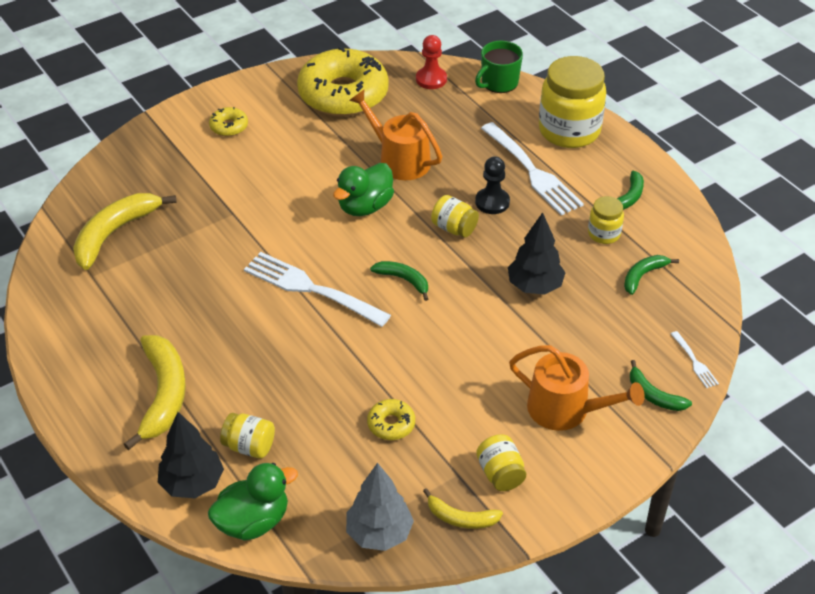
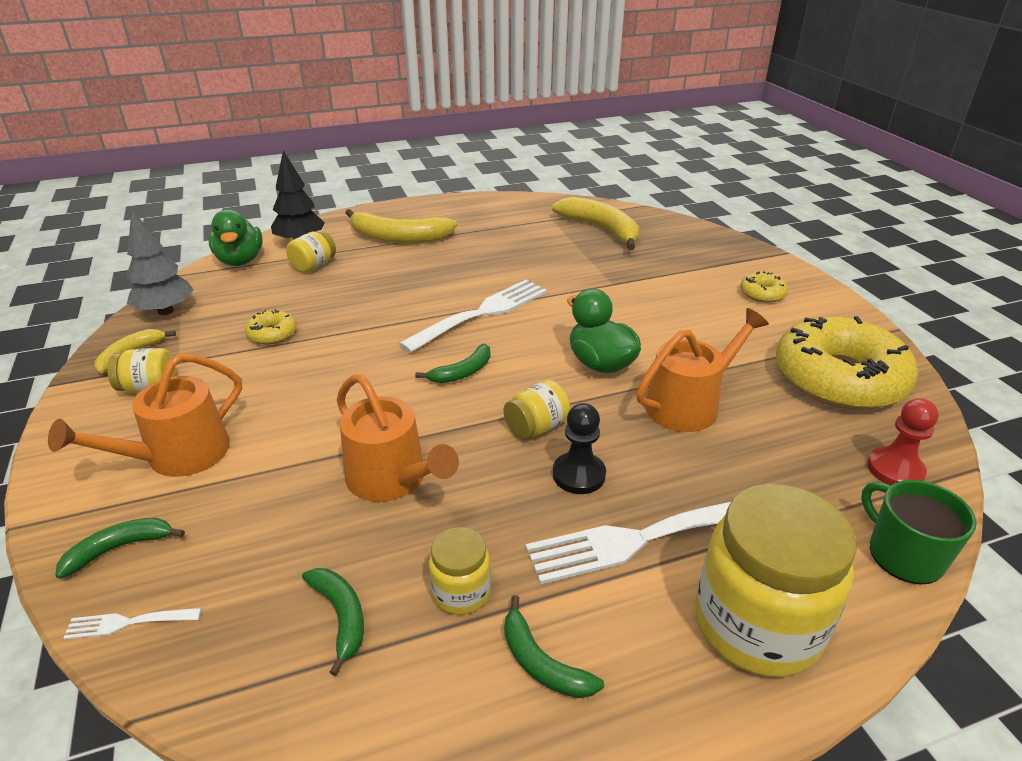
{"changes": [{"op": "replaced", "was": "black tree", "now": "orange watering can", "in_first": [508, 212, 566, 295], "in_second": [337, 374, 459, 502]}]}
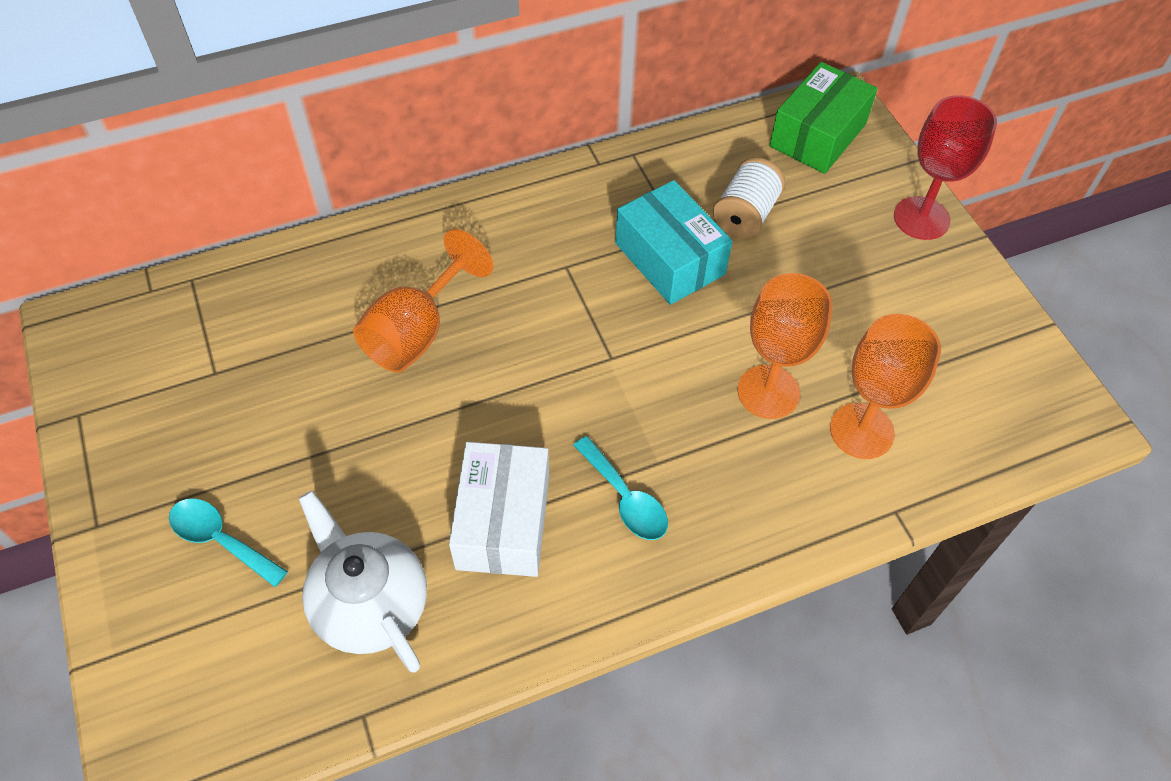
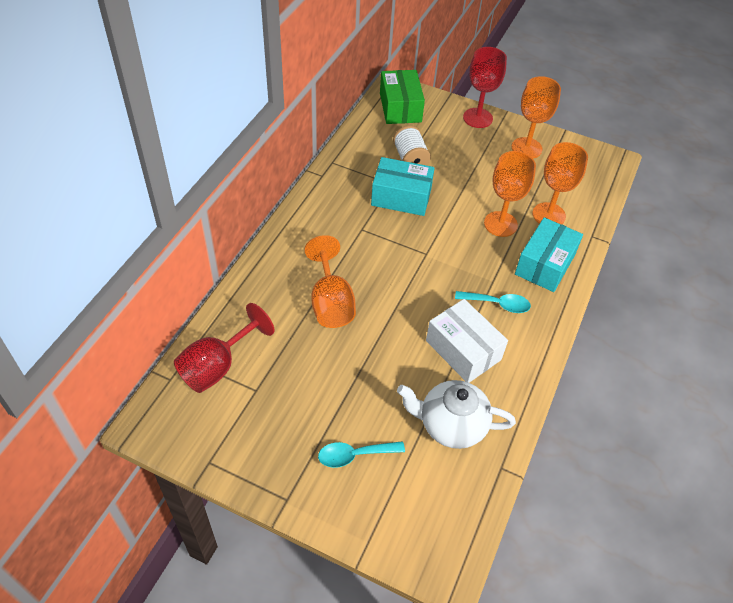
{"changes": [{"op": "added", "now": "red goblet", "in_second": [174, 303, 274, 393]}, {"op": "added", "now": "orange goblet", "in_second": [512, 76, 561, 158]}, {"op": "added", "now": "turquoise box", "in_second": [515, 217, 583, 292]}]}
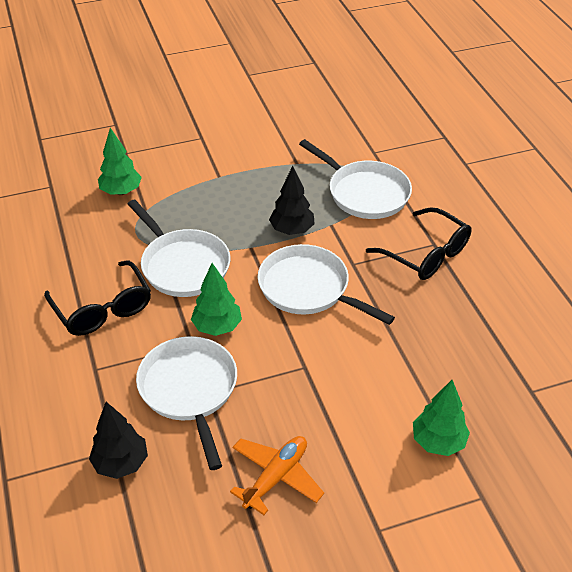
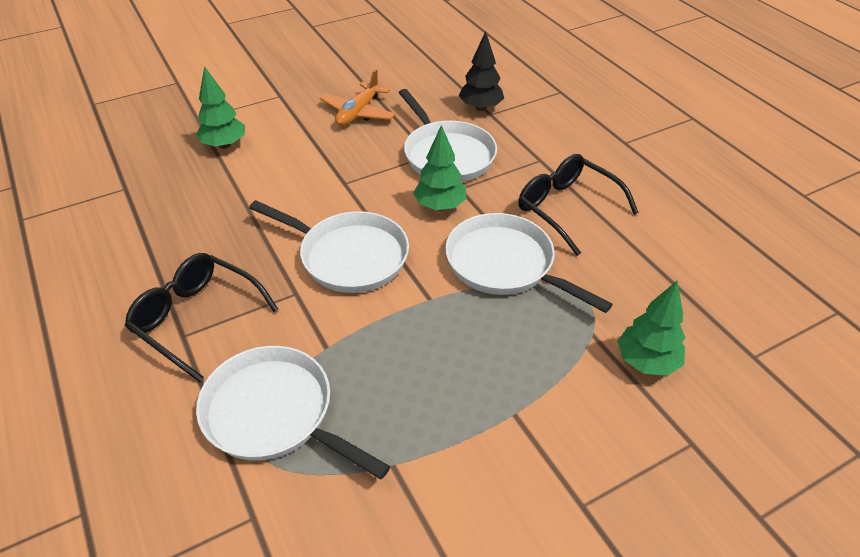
{"changes": [{"op": "removed", "was": "black tree", "in_first": [269, 166, 315, 235]}]}
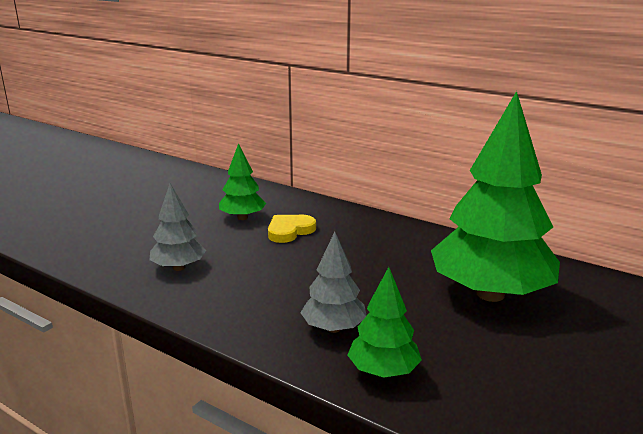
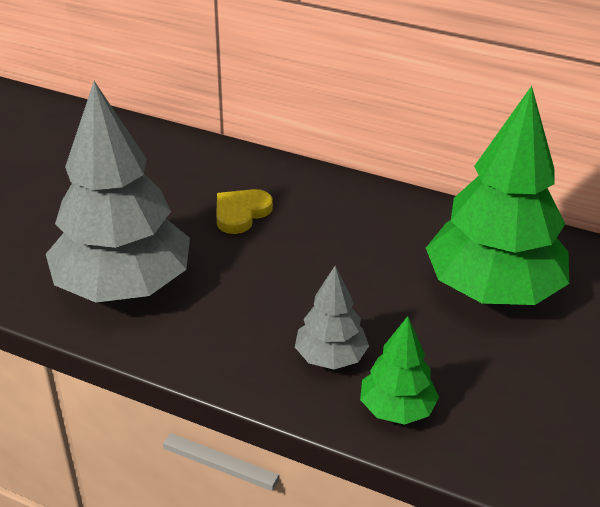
{"changes": [{"op": "resized", "was": "grey tree", "in_first": [150, 183, 206, 271], "in_second": [46, 81, 190, 303], "ratio": 2.07}, {"op": "removed", "was": "green tree", "in_first": [219, 143, 266, 220]}]}
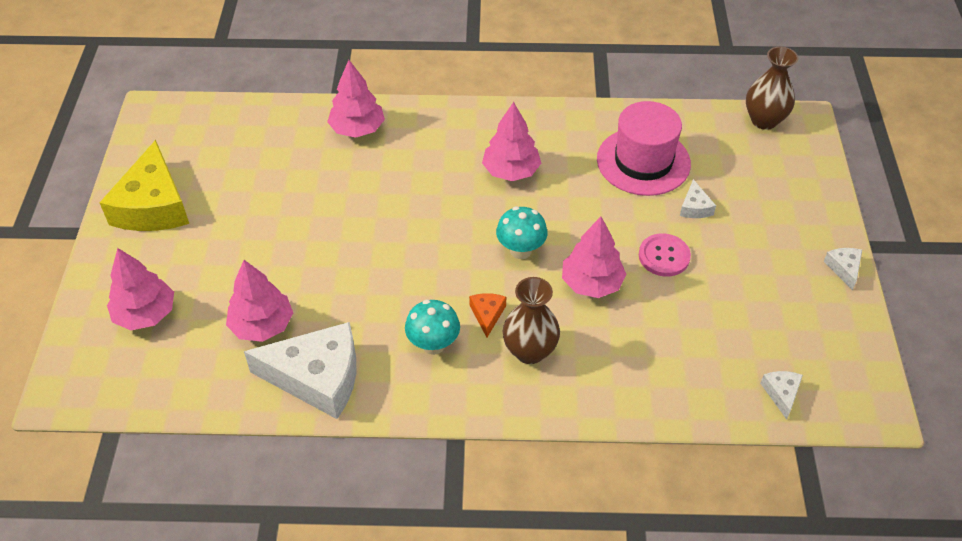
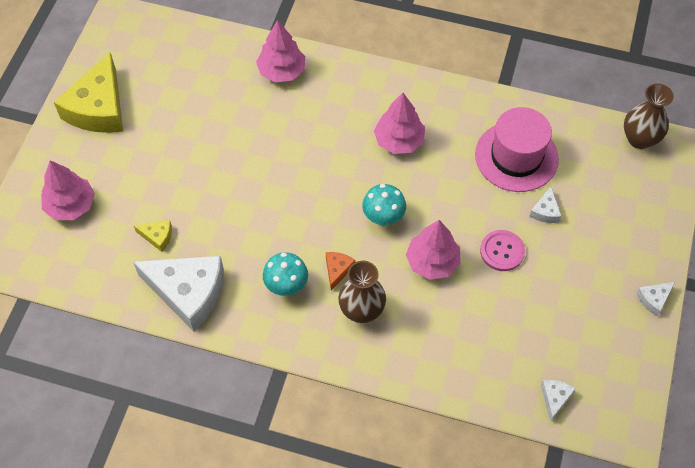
{"changes": [{"op": "replaced", "was": "pink tree", "now": "yellow cheese", "in_first": [226, 260, 293, 342], "in_second": [134, 220, 172, 252]}, {"op": "turned", "was": "white cheese", "in_first": [824, 248, 862, 290], "in_second": [636, 282, 675, 317], "clockwise": -135}]}
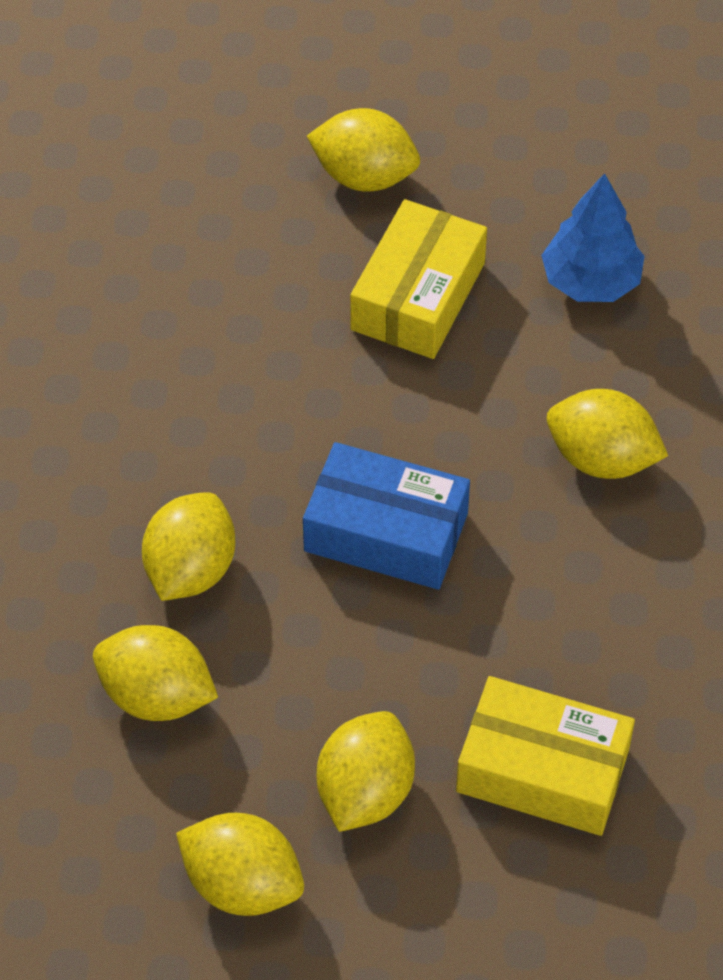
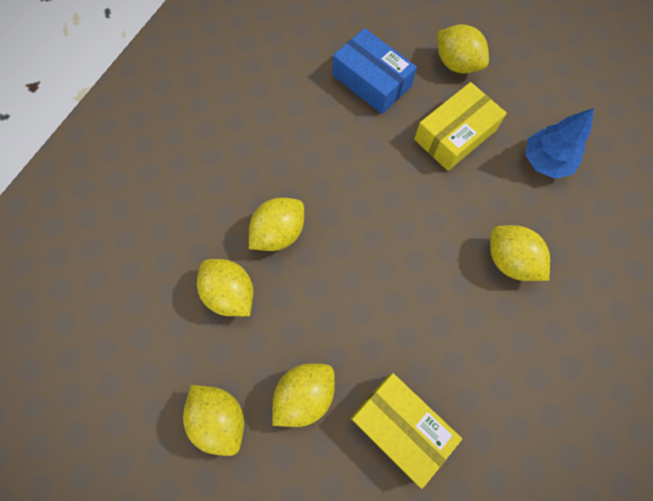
{"changes": [{"op": "moved", "was": "blue box", "in_first": [303, 442, 470, 590], "in_second": [333, 28, 417, 114]}]}
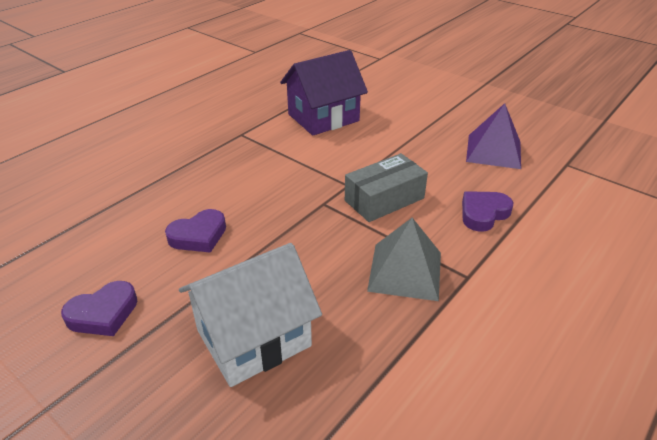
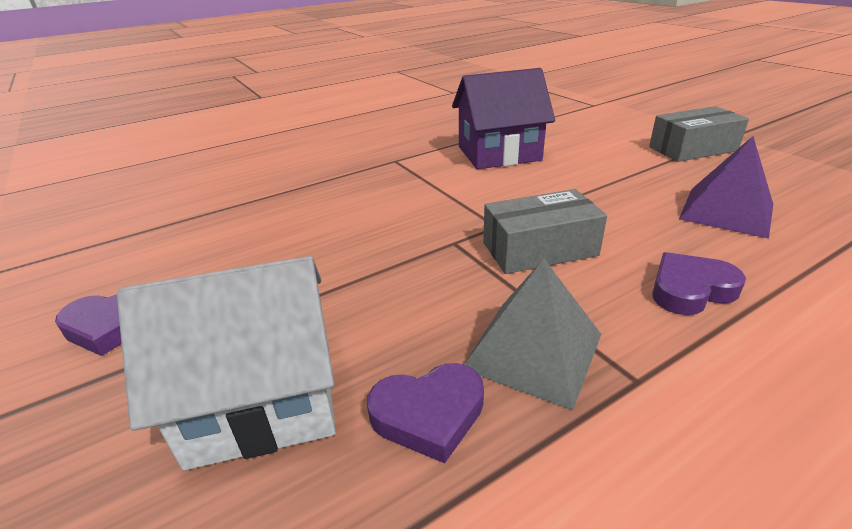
{"changes": [{"op": "moved", "was": "purple heart", "in_first": [165, 209, 226, 253], "in_second": [367, 363, 484, 463]}, {"op": "added", "now": "grey box", "in_second": [649, 106, 749, 162]}]}
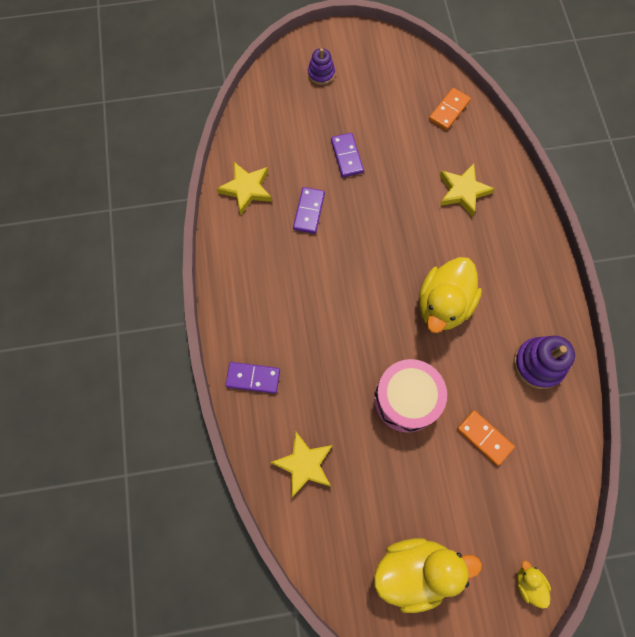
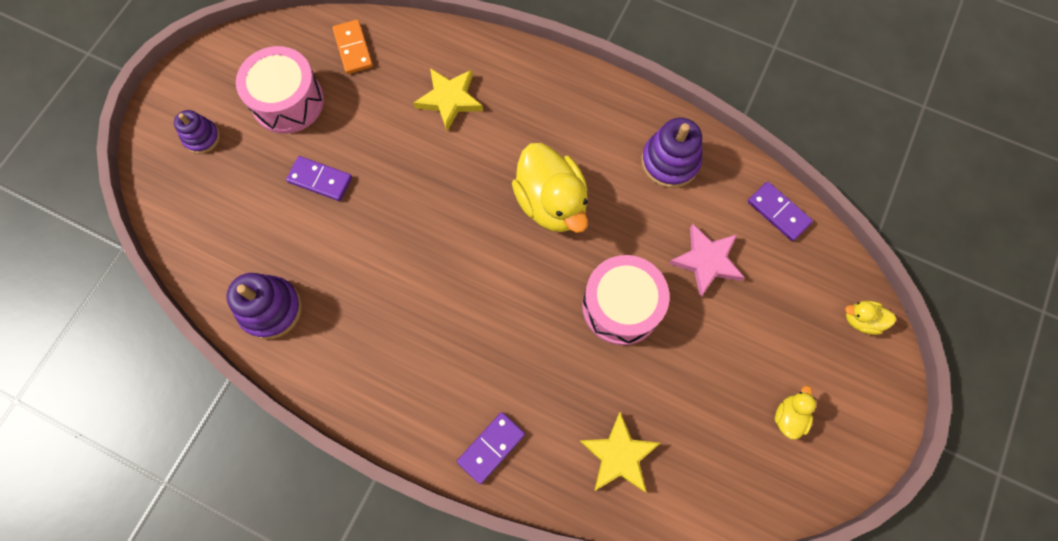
{"changes": [{"op": "replaced", "was": "yellow star", "now": "purple stacking toy", "in_first": [216, 162, 272, 215], "in_second": [227, 273, 302, 340]}, {"op": "moved", "was": "purple domino", "in_first": [293, 187, 325, 234], "in_second": [748, 182, 813, 241]}, {"op": "resized", "was": "yellow duck", "in_first": [374, 538, 482, 613], "in_second": [775, 386, 816, 440], "ratio": 0.46}, {"op": "replaced", "was": "orange domino", "now": "pink star", "in_first": [457, 410, 515, 466], "in_second": [669, 224, 745, 297]}, {"op": "added", "now": "pink drum", "in_second": [236, 46, 324, 134]}]}
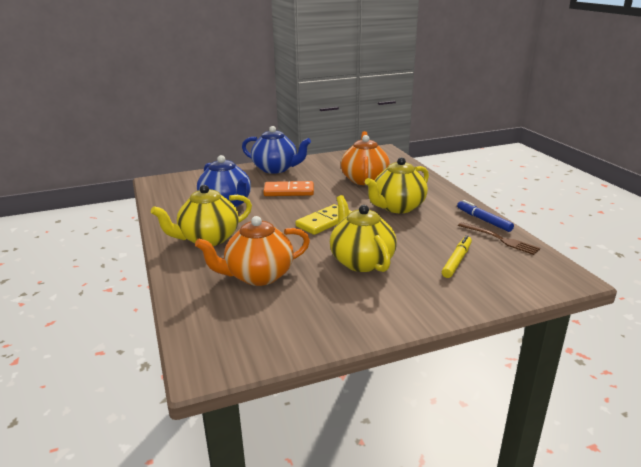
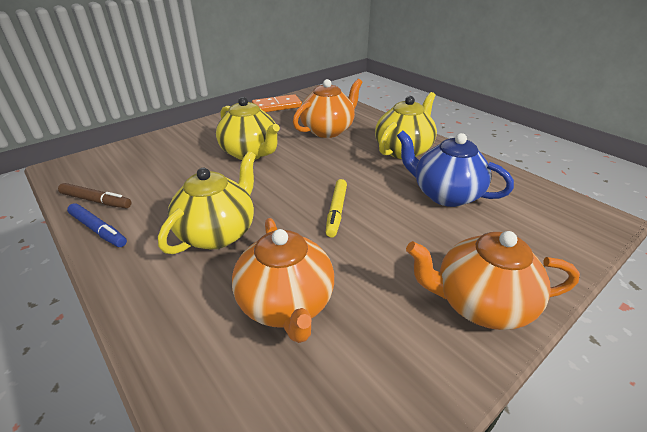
{"changes": [{"op": "recoloured", "was": "blue teapot", "now": "orange teapot", "in_first": [242, 126, 311, 174], "in_second": [406, 231, 580, 330]}, {"op": "moved", "was": "orange domino", "in_first": [263, 181, 314, 196], "in_second": [252, 94, 302, 112]}, {"op": "removed", "was": "yellow domino", "in_first": [296, 204, 352, 235]}, {"op": "moved", "was": "yellow marker", "in_first": [442, 235, 472, 278], "in_second": [326, 179, 347, 237]}, {"op": "replaced", "was": "brown fork", "now": "brown marker", "in_first": [458, 222, 540, 255], "in_second": [58, 183, 131, 208]}]}
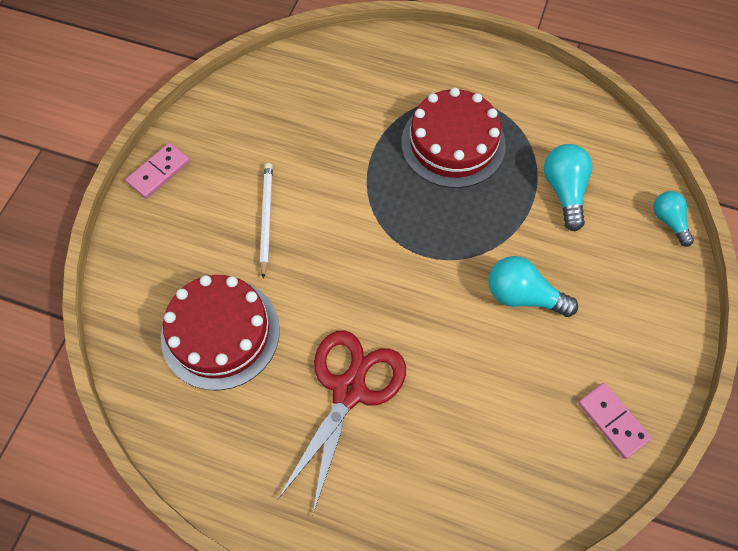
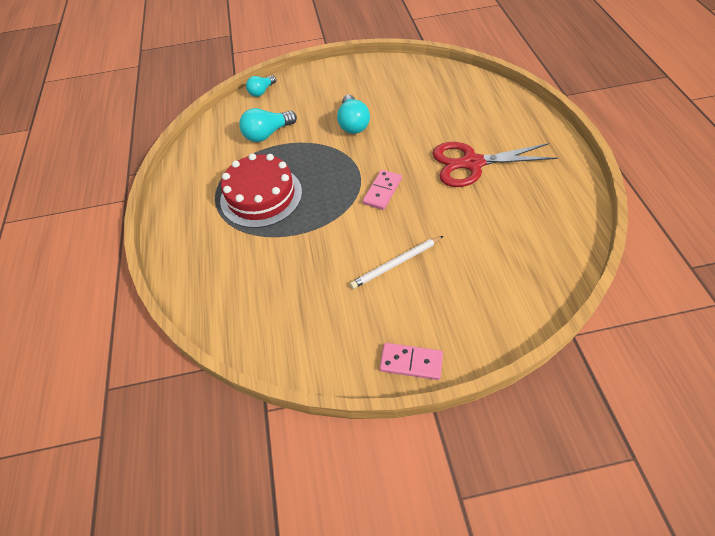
{"changes": [{"op": "removed", "was": "red cake", "in_first": [161, 275, 280, 390]}, {"op": "moved", "was": "pink domino", "in_first": [578, 383, 652, 459], "in_second": [363, 170, 402, 210]}]}
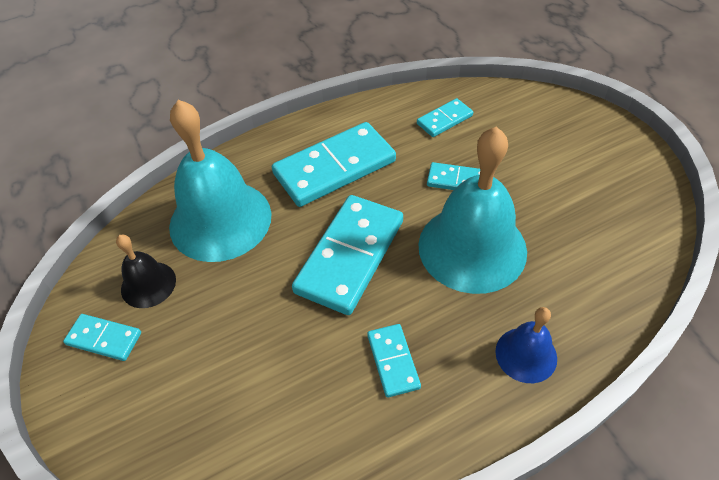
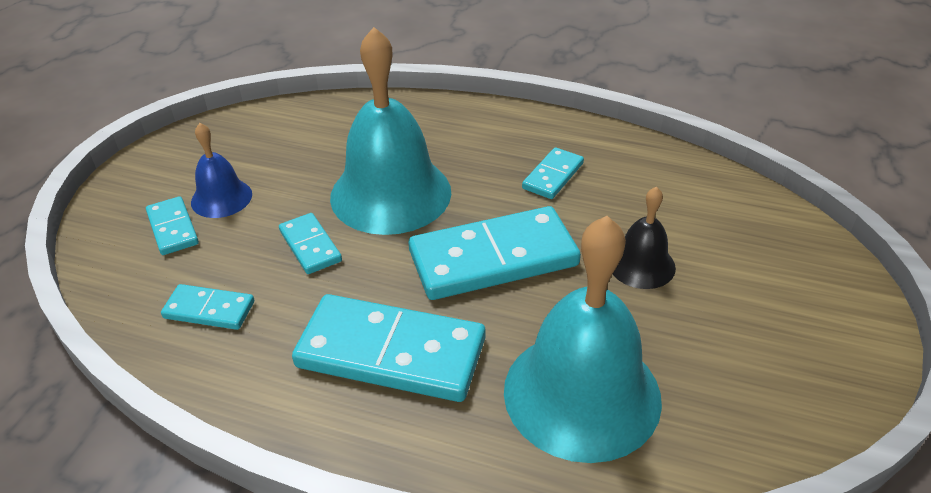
{"changes": [{"op": "moved", "was": "turquoise domino", "in_first": [63, 314, 141, 361], "in_second": [146, 196, 199, 255]}, {"op": "moved", "was": "black bell", "in_first": [116, 235, 176, 308], "in_second": [613, 187, 676, 289]}, {"op": "moved", "was": "blue bell", "in_first": [495, 307, 557, 383], "in_second": [191, 123, 252, 218]}]}
